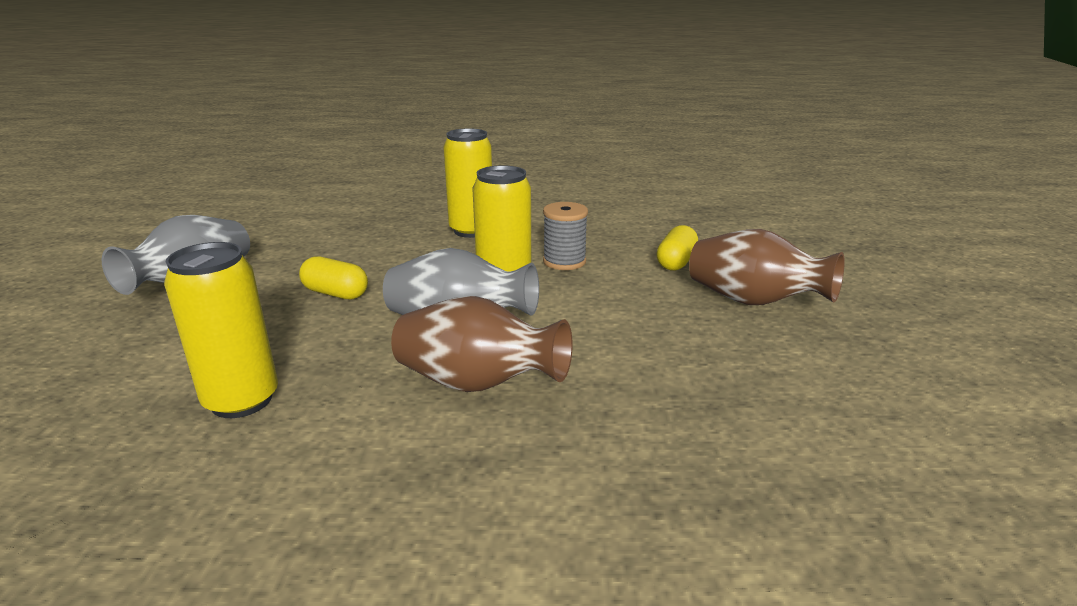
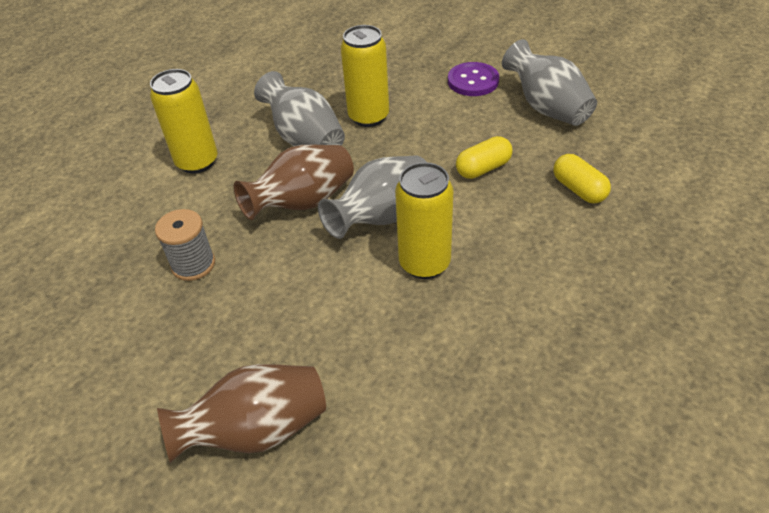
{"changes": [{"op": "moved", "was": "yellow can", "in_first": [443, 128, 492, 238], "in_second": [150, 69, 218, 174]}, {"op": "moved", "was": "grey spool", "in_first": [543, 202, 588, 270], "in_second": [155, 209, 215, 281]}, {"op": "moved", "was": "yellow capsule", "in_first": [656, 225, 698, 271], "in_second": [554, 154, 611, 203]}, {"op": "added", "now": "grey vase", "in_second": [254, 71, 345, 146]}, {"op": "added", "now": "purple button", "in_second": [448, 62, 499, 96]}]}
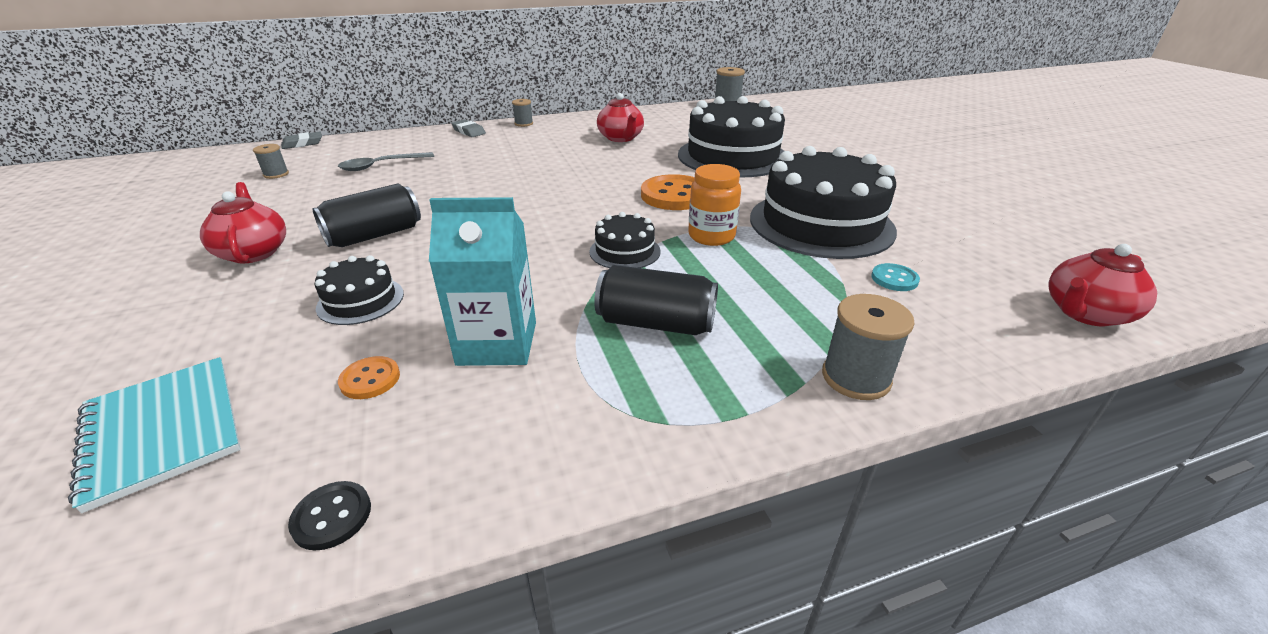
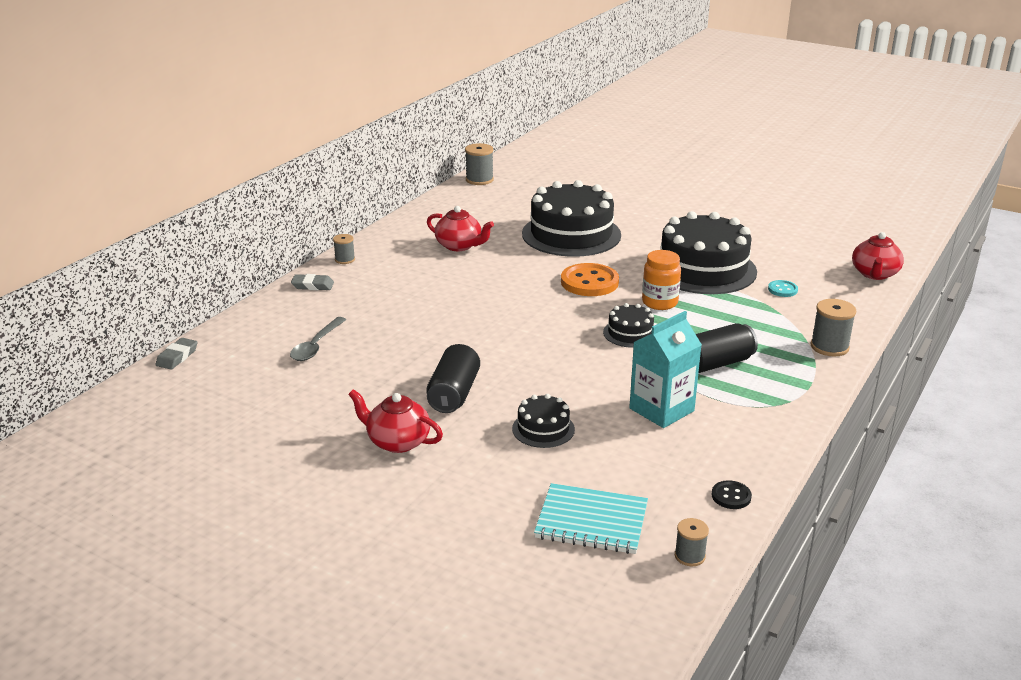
{"changes": [{"op": "moved", "was": "grey spool", "in_first": [253, 144, 289, 179], "in_second": [675, 518, 709, 566]}, {"op": "removed", "was": "orange button", "in_first": [338, 356, 400, 399]}]}
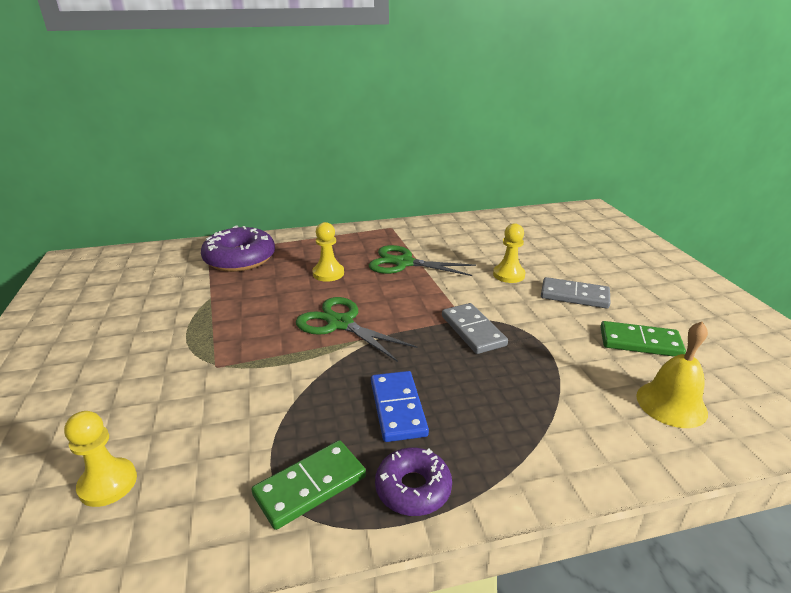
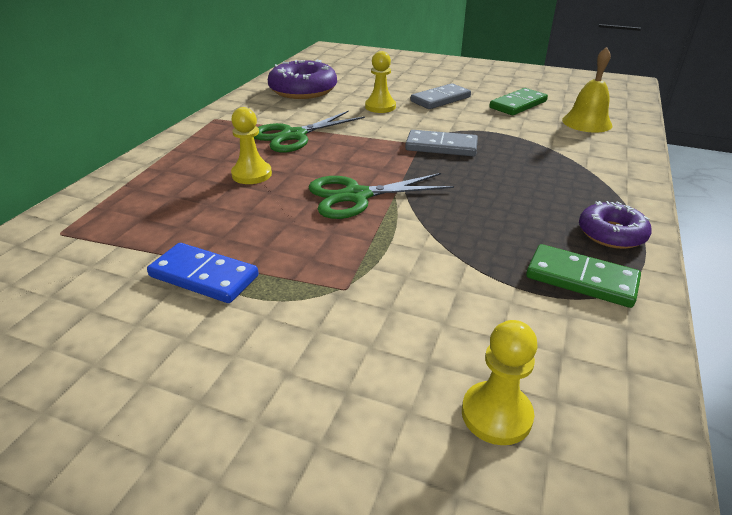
{"changes": [{"op": "moved", "was": "purple donut", "in_first": [201, 226, 275, 272], "in_second": [268, 59, 337, 99]}, {"op": "turned", "was": "green domino", "in_first": [251, 440, 366, 530], "in_second": [526, 244, 641, 308], "clockwise": -60}, {"op": "moved", "was": "blue domino", "in_first": [371, 371, 429, 442], "in_second": [147, 243, 259, 303]}]}
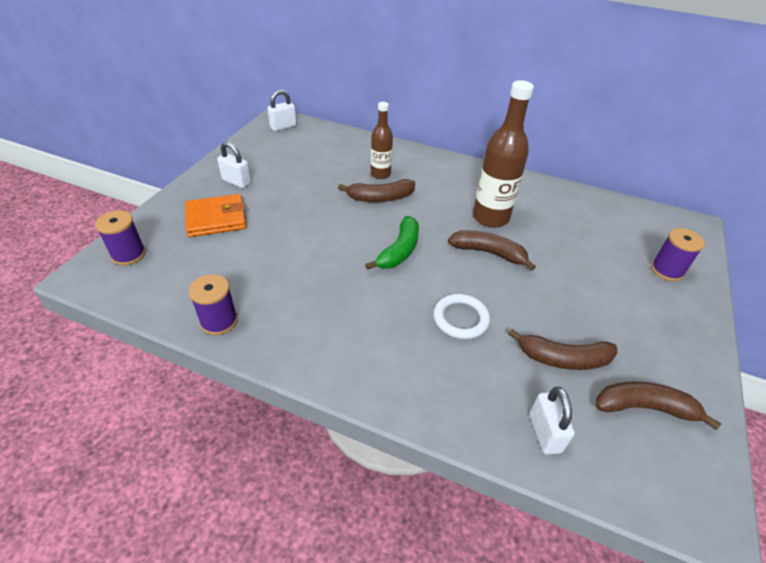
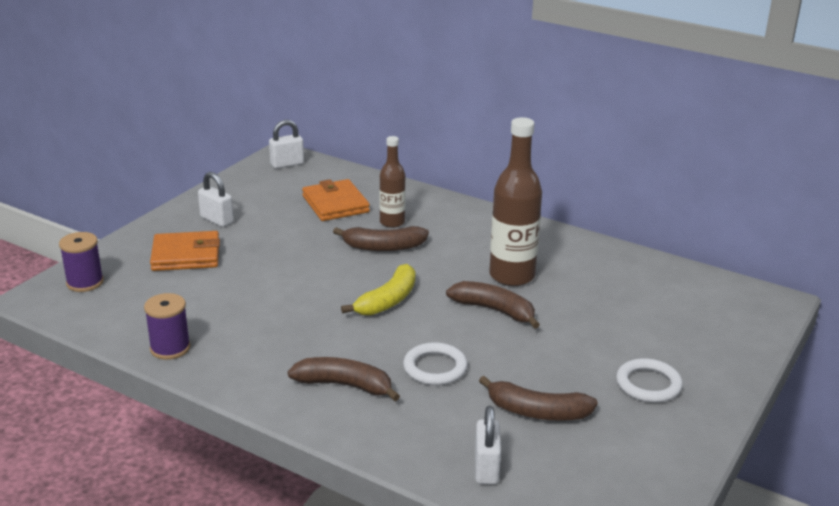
{"changes": [{"op": "recoloured", "was": "green banana", "now": "yellow banana", "in_first": [365, 216, 419, 270], "in_second": [341, 264, 415, 316]}, {"op": "moved", "was": "brown banana", "in_first": [596, 381, 722, 430], "in_second": [288, 357, 400, 401]}, {"op": "removed", "was": "purple spool", "in_first": [651, 228, 705, 281]}, {"op": "added", "now": "orange wallet", "in_second": [302, 179, 370, 221]}, {"op": "added", "now": "white ring", "in_second": [616, 358, 683, 403]}]}
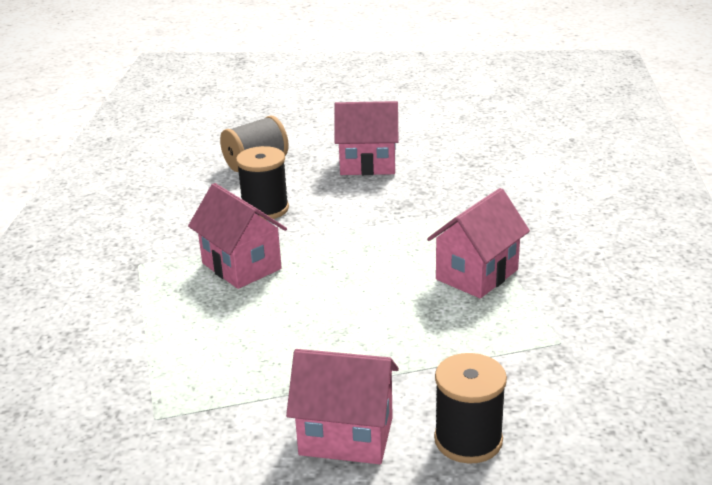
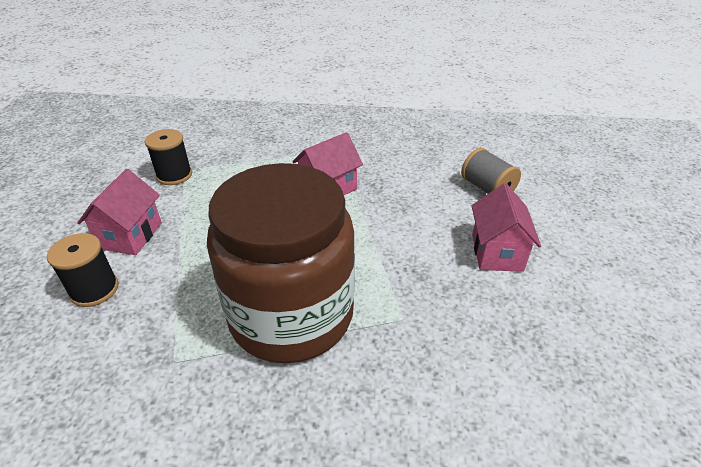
{"changes": [{"op": "moved", "was": "black spool", "in_first": [236, 146, 289, 220], "in_second": [145, 129, 192, 185]}, {"op": "replaced", "was": "pink house", "now": "brown jar", "in_first": [427, 188, 530, 298], "in_second": [207, 163, 355, 363]}]}
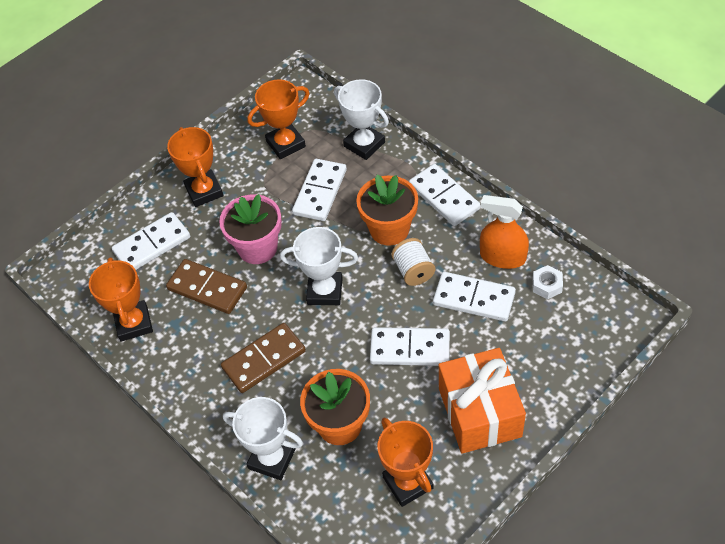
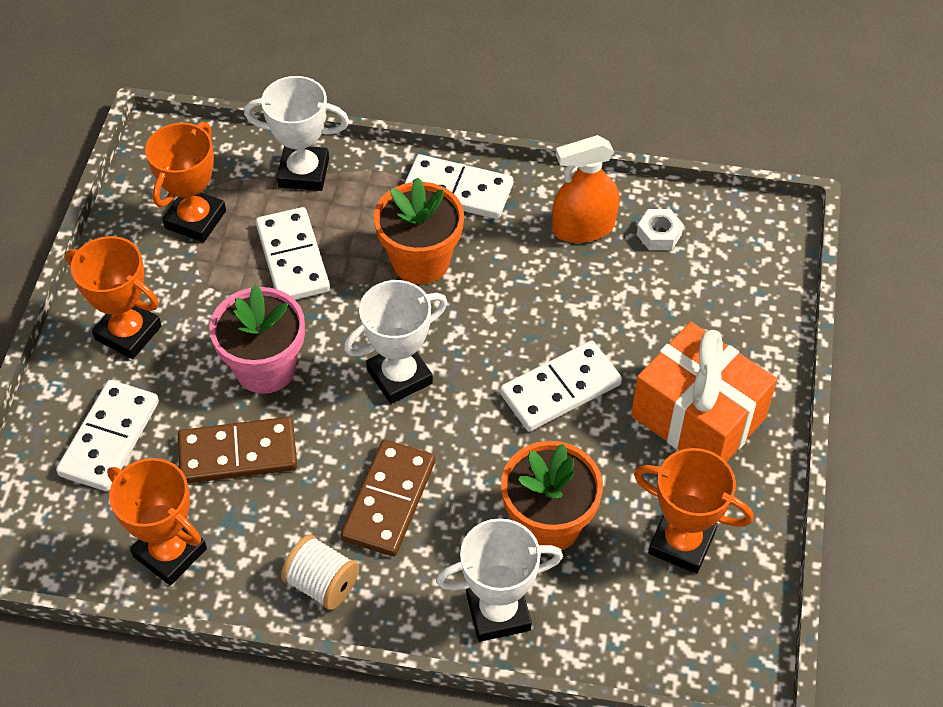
{"changes": [{"op": "moved", "was": "white spool", "in_first": [391, 238, 435, 286], "in_second": [281, 535, 359, 610]}, {"op": "removed", "was": "white domino", "in_first": [433, 272, 516, 322]}]}
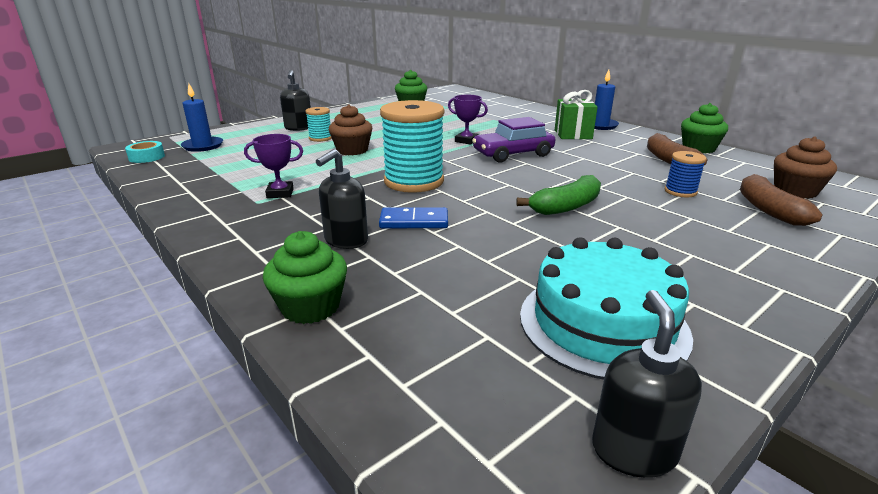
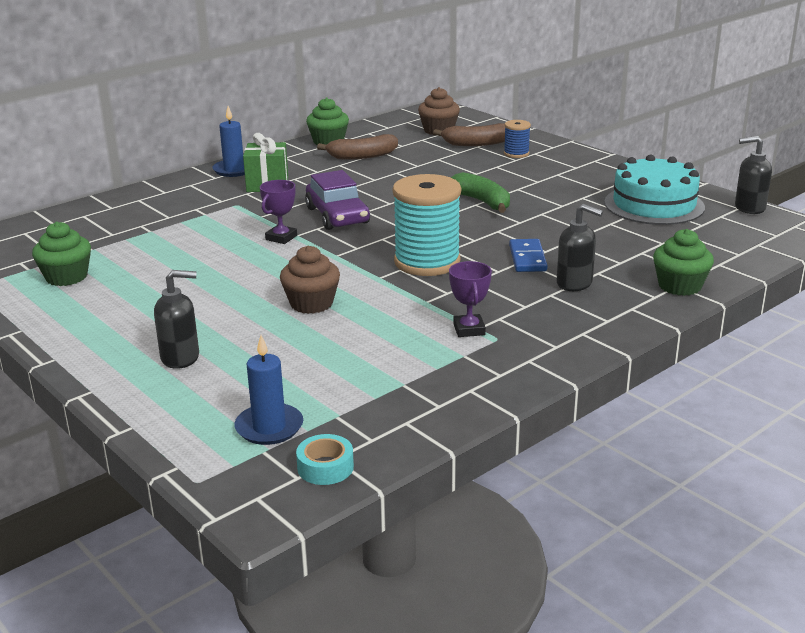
{"changes": [{"op": "removed", "was": "turquoise spool", "in_first": [305, 107, 332, 142]}, {"op": "moved", "was": "blue spool", "in_first": [665, 151, 707, 197], "in_second": [504, 120, 531, 158]}]}
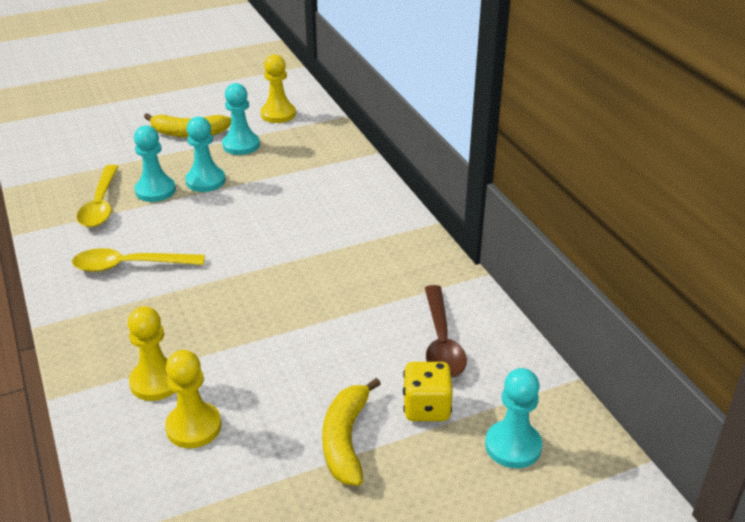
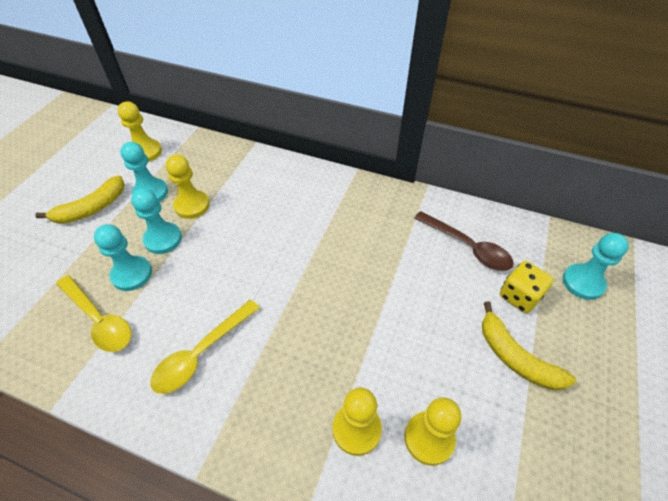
{"changes": [{"op": "added", "now": "yellow pawn", "in_second": [166, 154, 210, 219]}]}
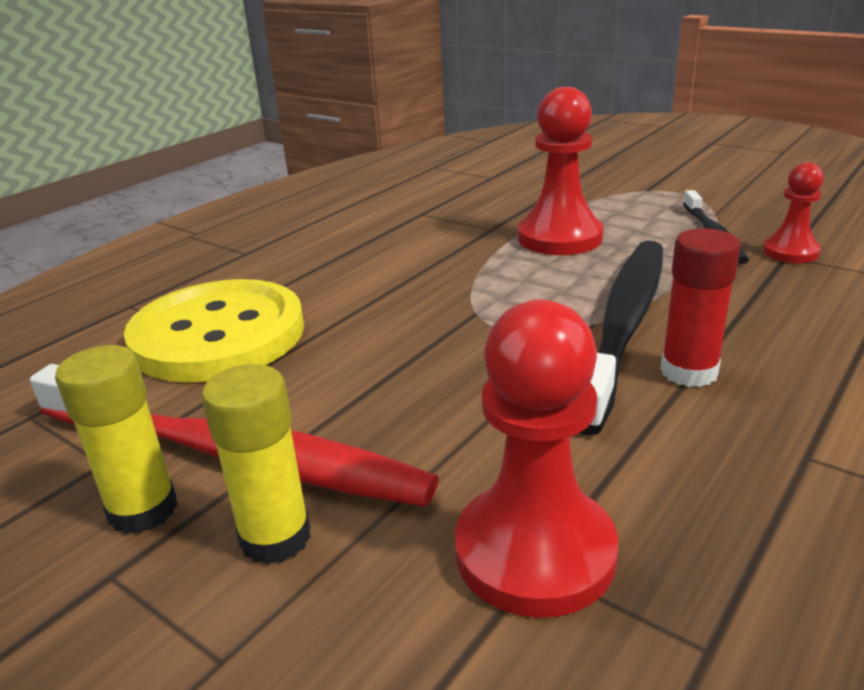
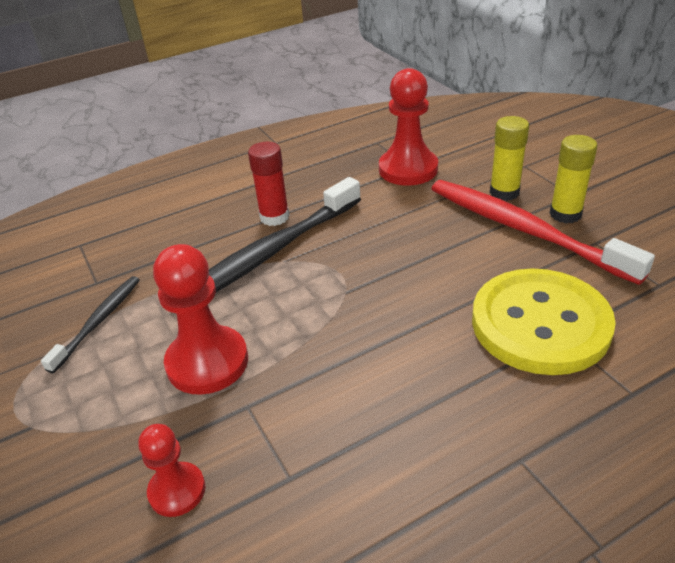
{"changes": [{"op": "moved", "was": "red pawn", "in_first": [763, 162, 824, 263], "in_second": [138, 424, 205, 517]}]}
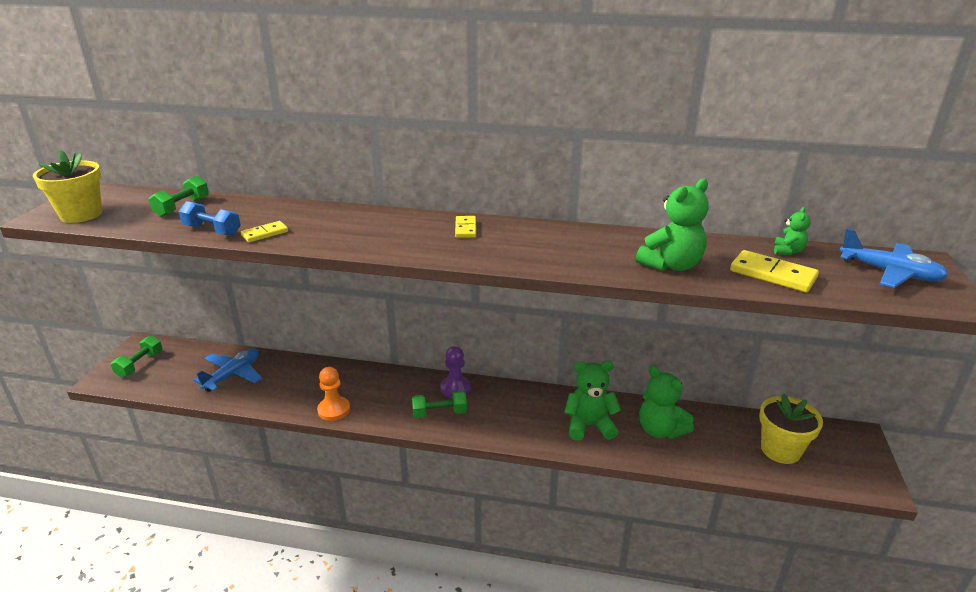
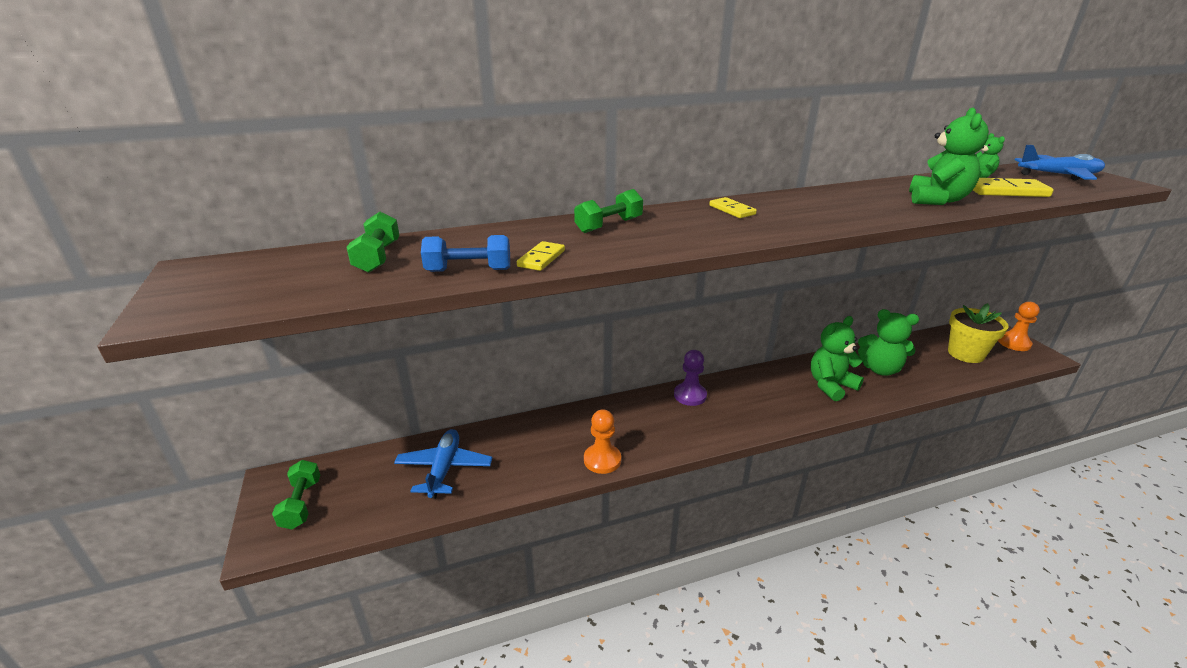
{"changes": [{"op": "removed", "was": "yellow flower pot", "in_first": [33, 150, 102, 223]}, {"op": "moved", "was": "green dumbbell", "in_first": [412, 391, 467, 418], "in_second": [574, 189, 643, 233]}, {"op": "added", "now": "orange pawn", "in_second": [998, 302, 1040, 351]}]}
